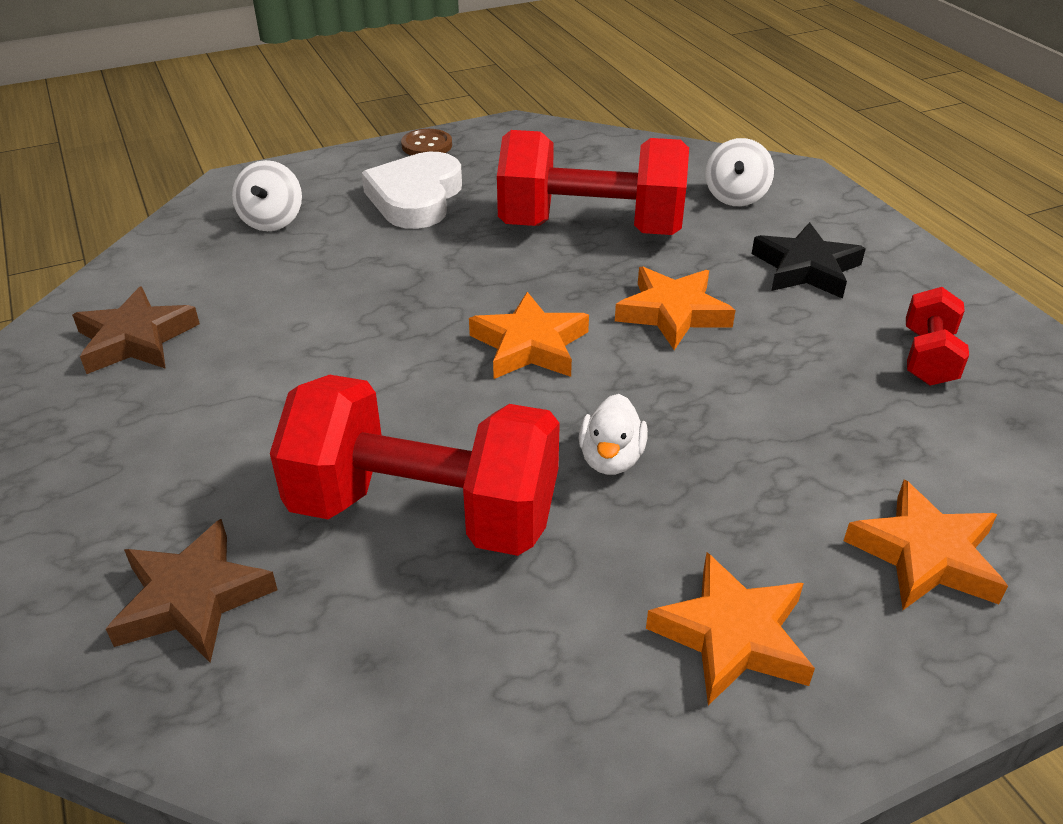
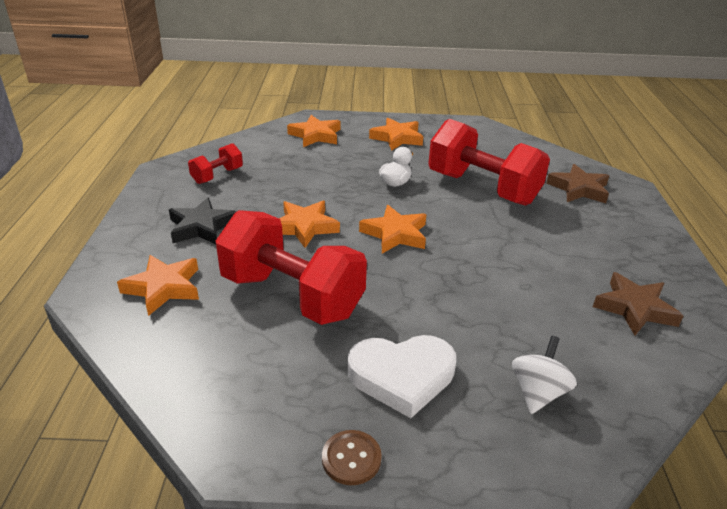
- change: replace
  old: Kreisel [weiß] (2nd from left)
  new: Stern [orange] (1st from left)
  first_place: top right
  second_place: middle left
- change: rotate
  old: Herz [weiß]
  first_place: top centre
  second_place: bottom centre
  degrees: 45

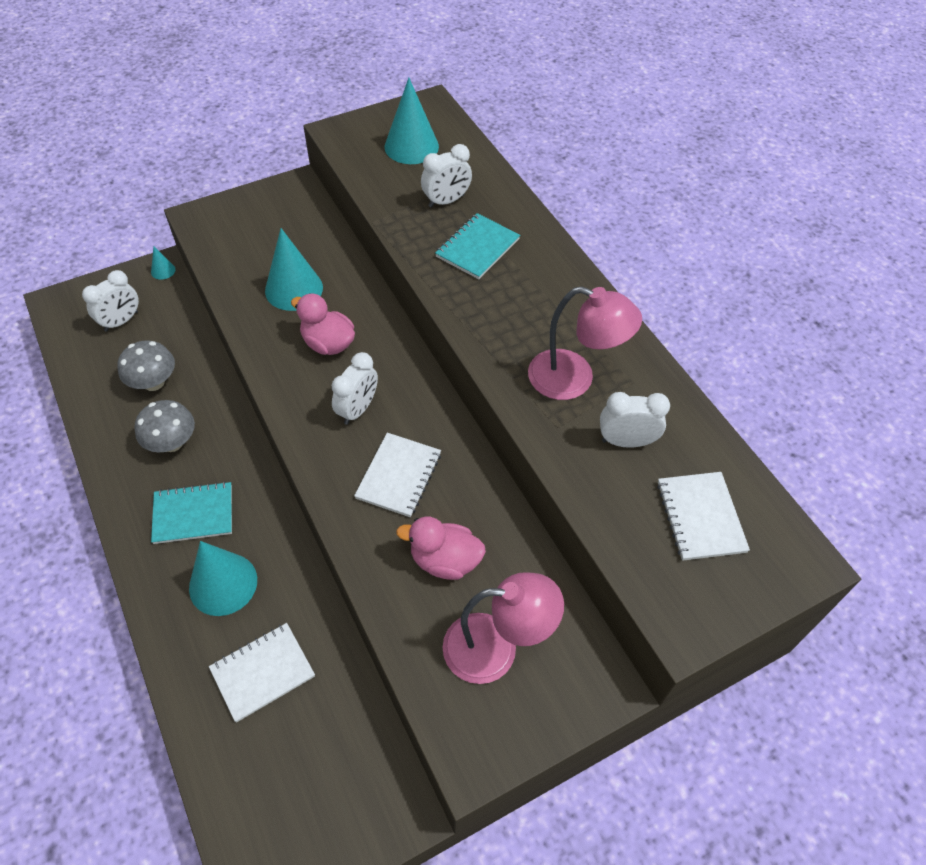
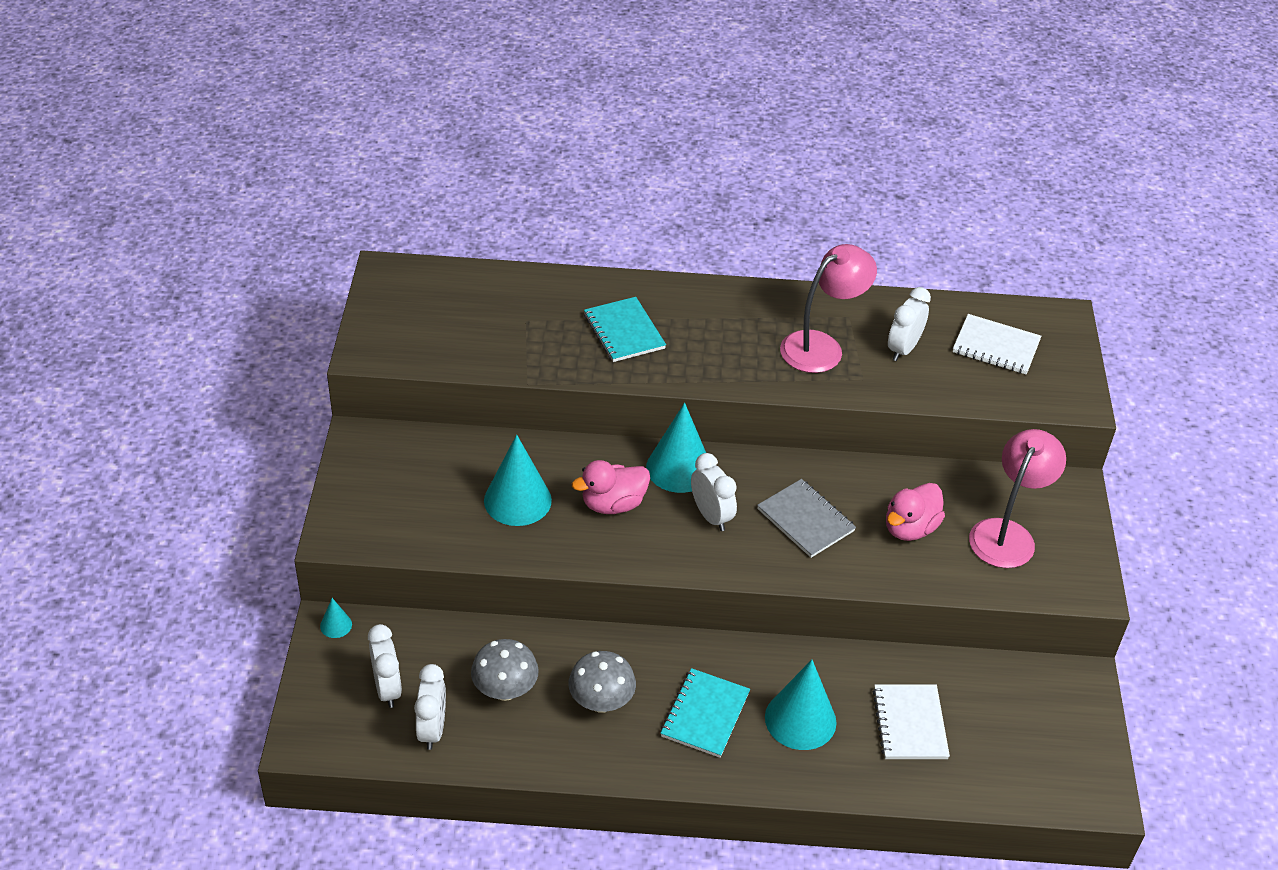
- change: move
  old: Kegel [türkis] (4th from left in the first image)
  new: Kegel [türkis] (3rd from left)
  first_place: top centre
  second_place: centre
- change: move
  old: Wecker [weiß] (3rd from left in the first image)
  new: Wecker [weiß] (2nd from left)
  first_place: top centre
  second_place: bottom centre
- change: recolor
  old: Notizbuch [weiß] (2nd from left)
  new: Notizbuch [grau]
  first_place: centre
  second_place: centre

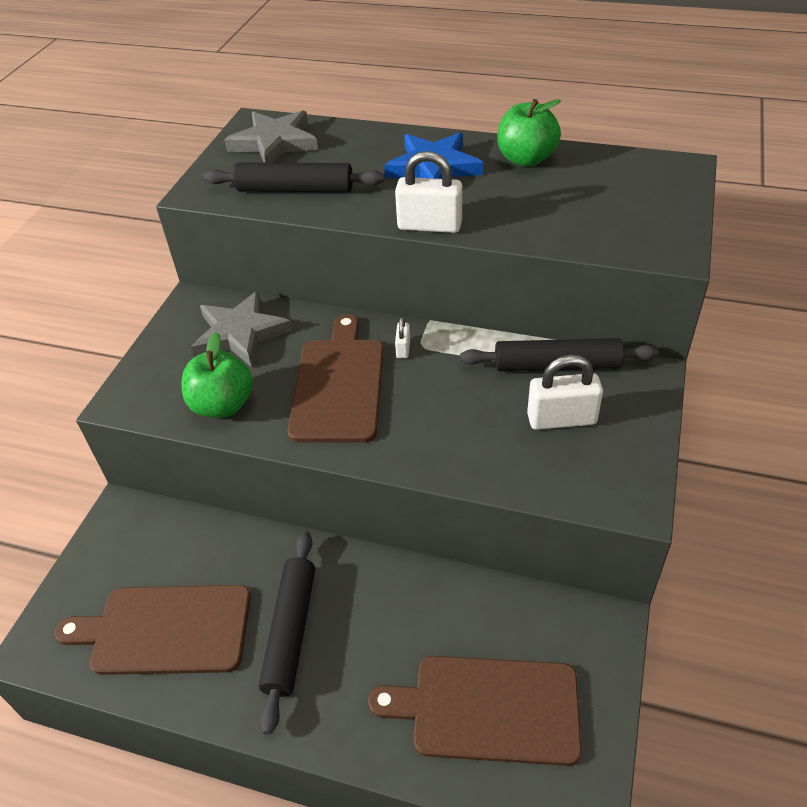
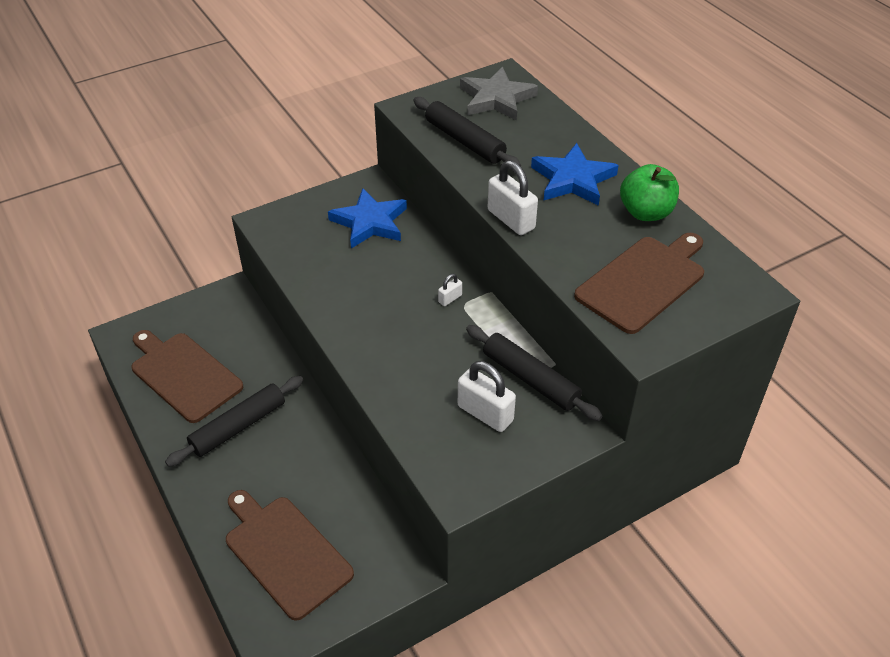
- change: delete
  old: Apfel [grün] (1st from left)
  first_place: middle left
- change: move
  old: Schneidebrett [braun] (2nd from left in the first image)
  new: Schneidebrett [braun] (3rd from left)
  first_place: centre
  second_place: middle right
- change: recolor
  old: Stern [grau] (1st from left)
  new: Stern [blau] (1st from left)
  first_place: middle left
  second_place: top centre

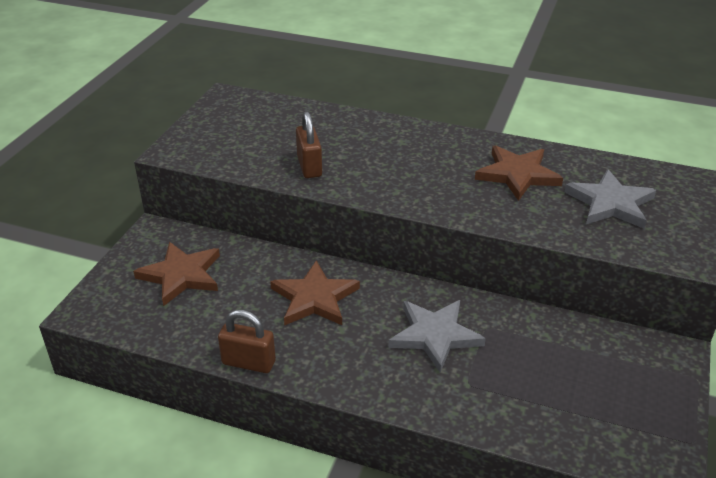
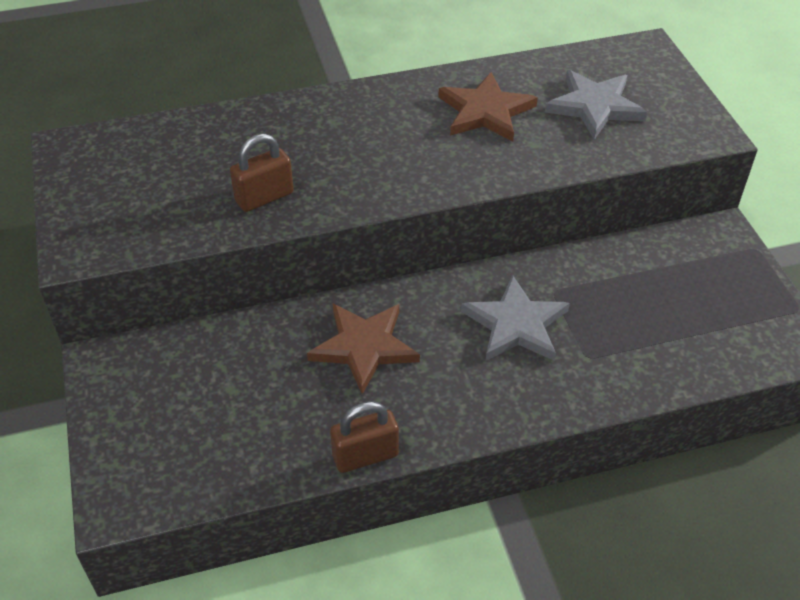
- change: delete
  old: Stern [braun] (1st from left)
  first_place: middle left
- change: rotate
  old: Vorhängeschloss [braun] (2nd from left in the first image)
  first_place: top centre
  second_place: top left
  degrees: -75

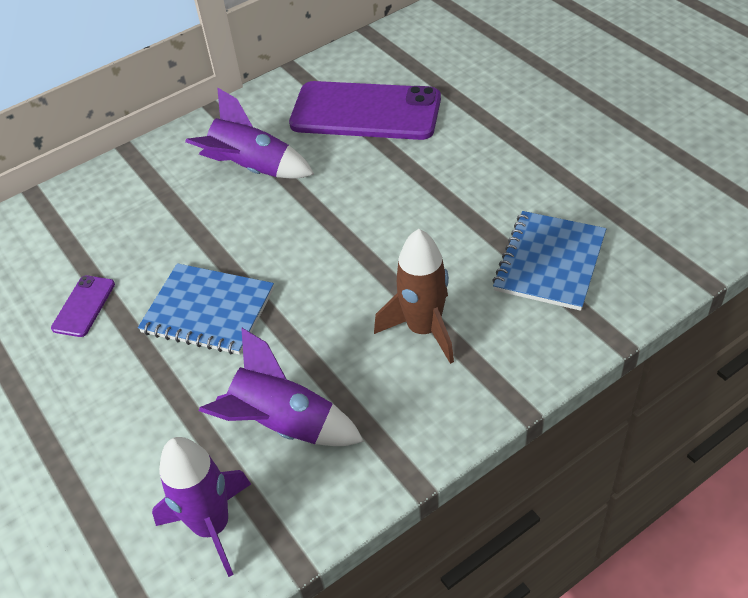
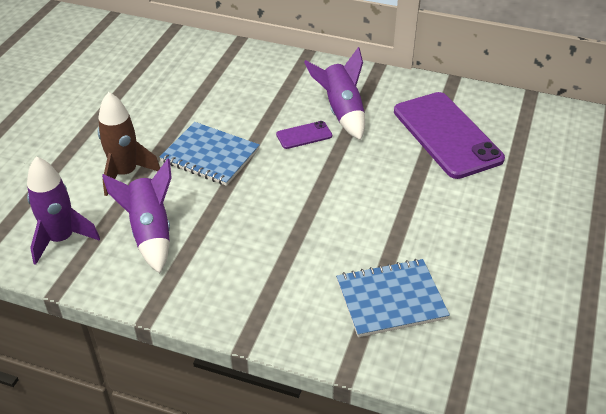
- change: move
  old: Handy [lila] (1st from left)
  first_place: middle left
  second_place: top centre
- change: move
  old: Rakete [braun]
  first_place: centre
  second_place: middle left
- change: rotate
  old: Notizbuch [blau] (1st from left)
  first_place: middle left
  second_place: centre
  degrees: -45

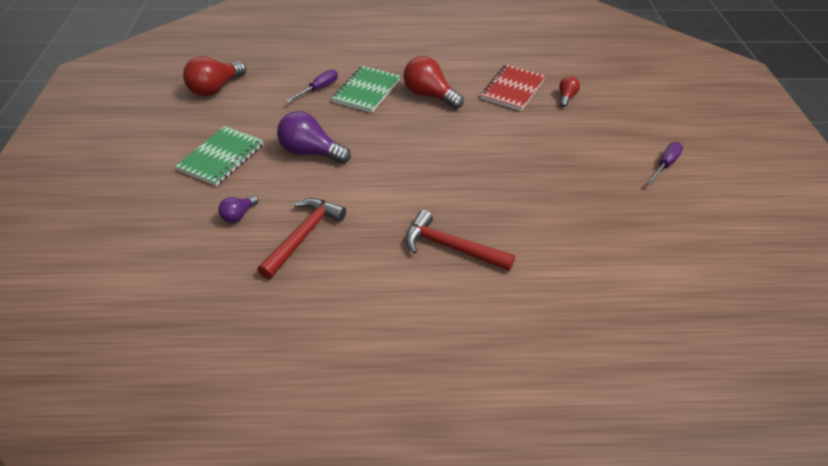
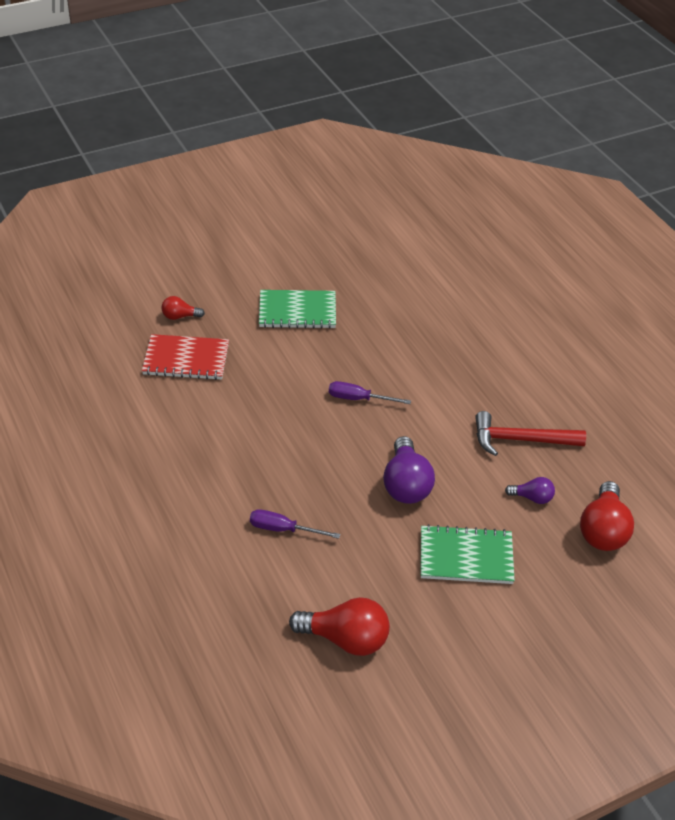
- change: delete
  old: Hammer [rot] (2nd from left)
  first_place: centre
- change: move
  old: Notizbuch [grün] (2nd from left in the first image)
  new: Notizbuch [grün] (1st from left)
  first_place: top centre
  second_place: centre
- change: move
  old: Glühbirne [rot] (2nd from left in the first image)
  new: Glühbirne [rot] (3rd from left)
  first_place: top centre
  second_place: middle right
- change: move
  old: Schraubenzieher [lila] (2nd from left)
  first_place: middle right
  second_place: centre

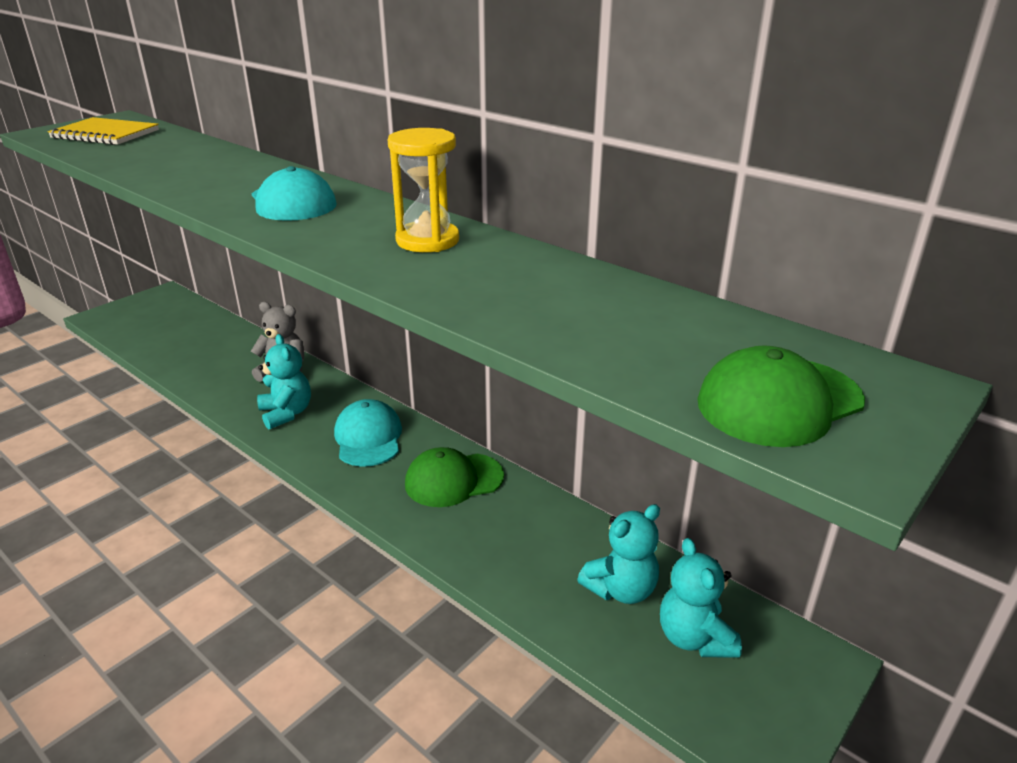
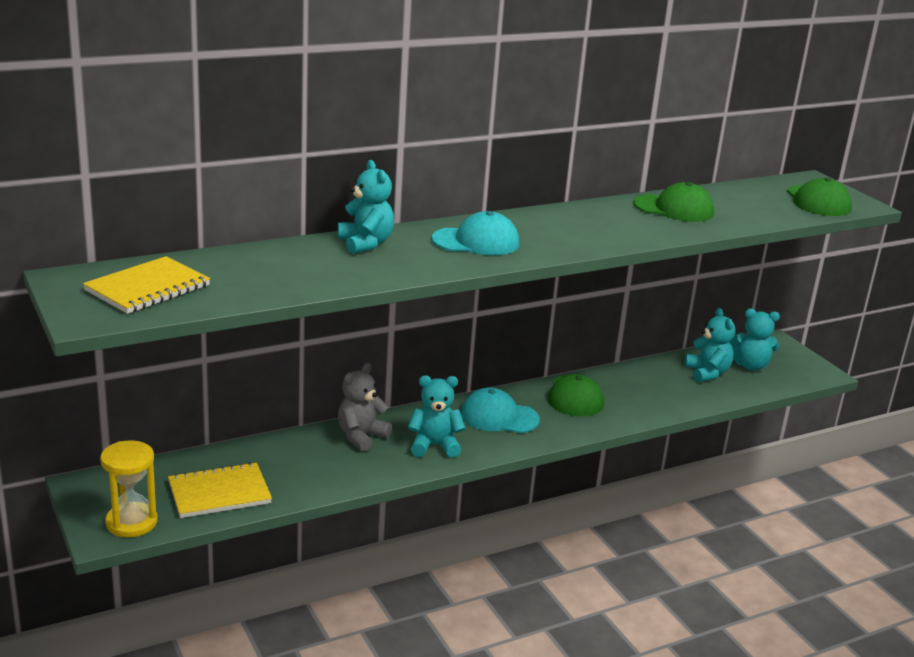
- change: insert
  new: Notizbuch [gelb] (2nd from left)
  second_place: bottom left
- change: insert
  new: Teddybär [türkis] (1st from left)
  second_place: top centre
- change: insert
  new: Kappe [grün] (2nd from left)
  second_place: top right
- change: move
  old: Sanduhr [gelb]
  first_place: top centre
  second_place: bottom left

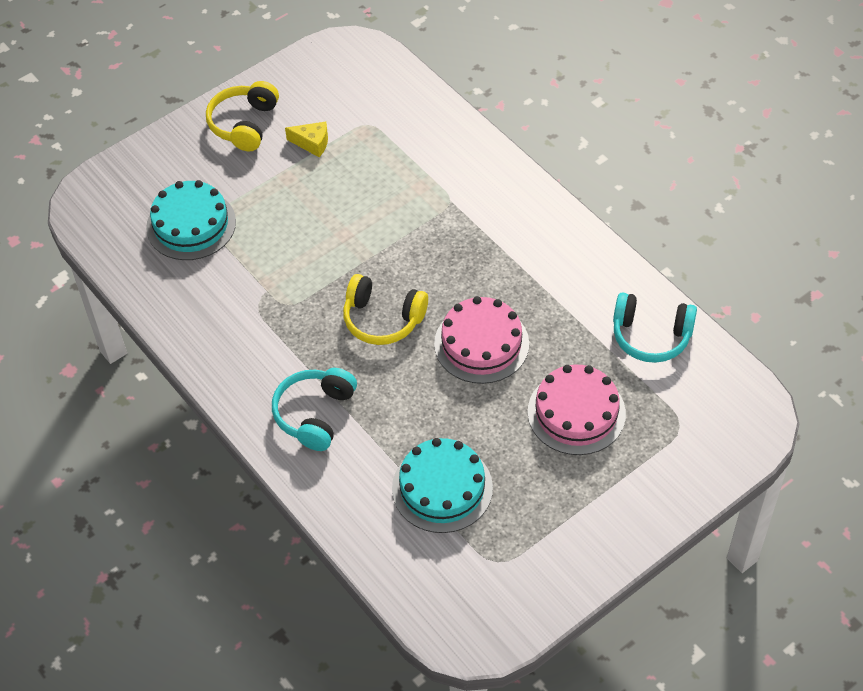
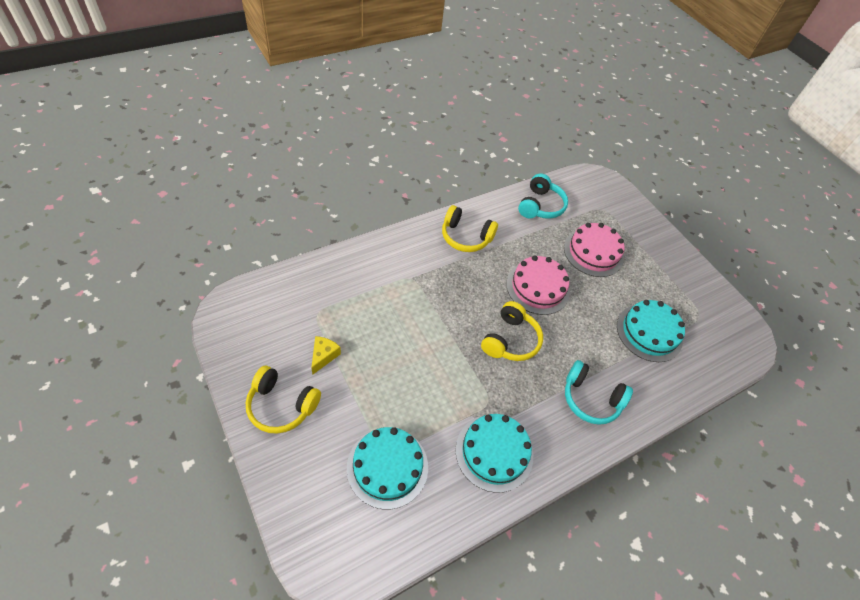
- change: insert
  new: Kopfhörer [gelb] (2nd from left)
  second_place: centre
- change: insert
  new: Kuchen [türkis] (2nd from left)
  second_place: bottom centre

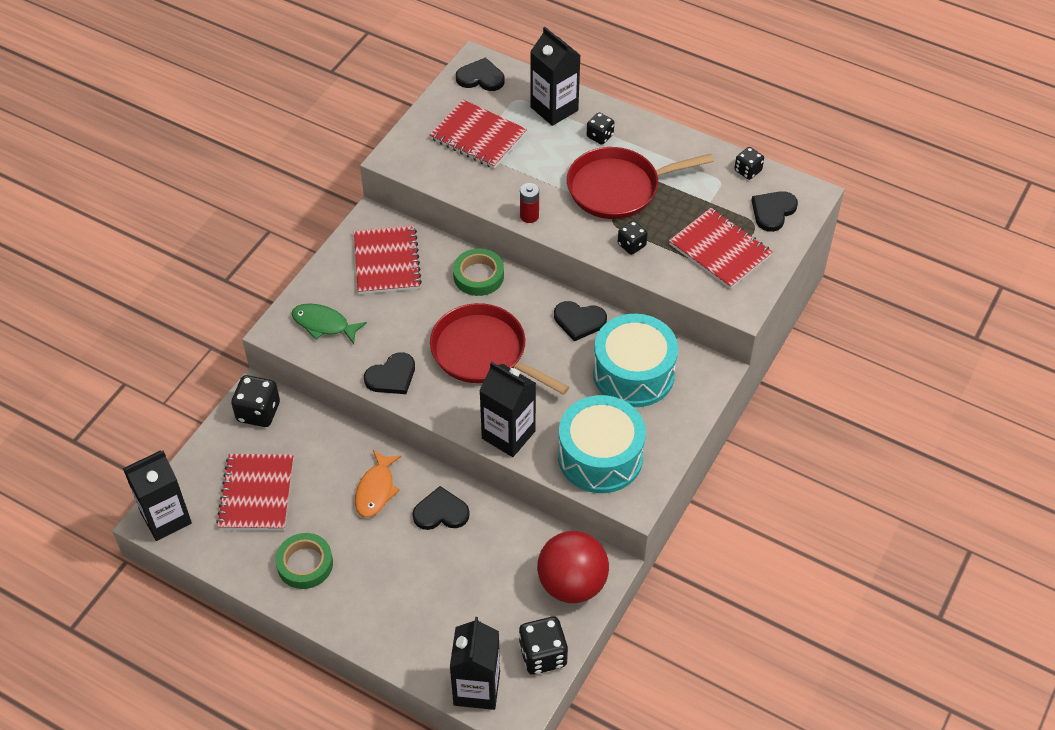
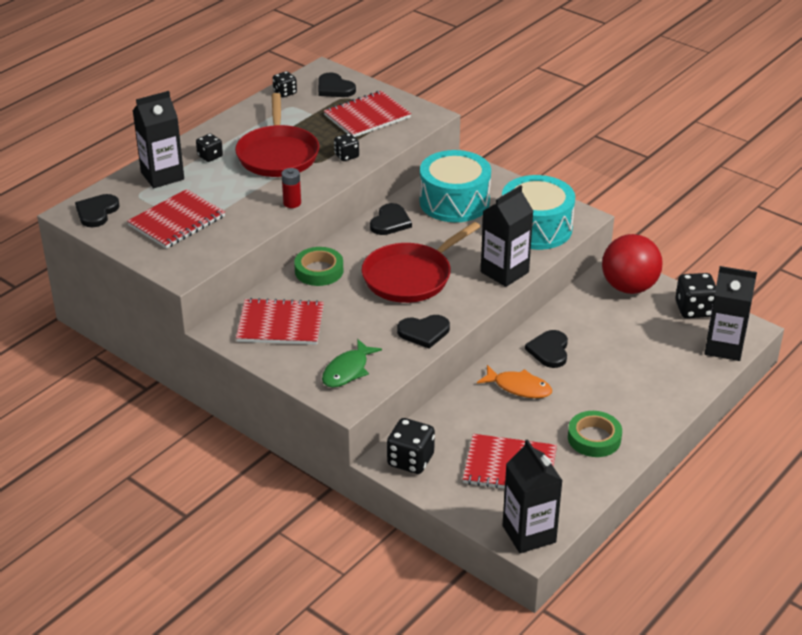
- change: rotate
  old: Herz [schwarz] (1st from left in the first image)
  first_place: centre
  second_place: centre
  degrees: 105

